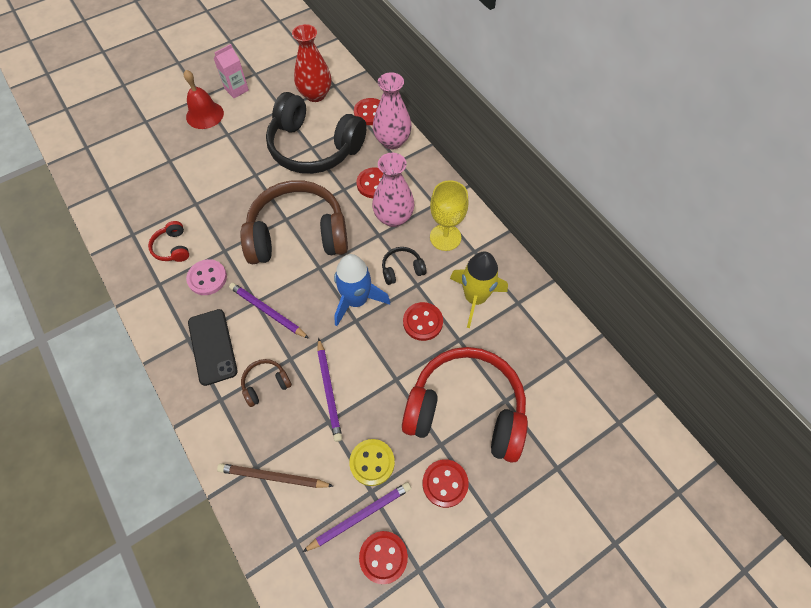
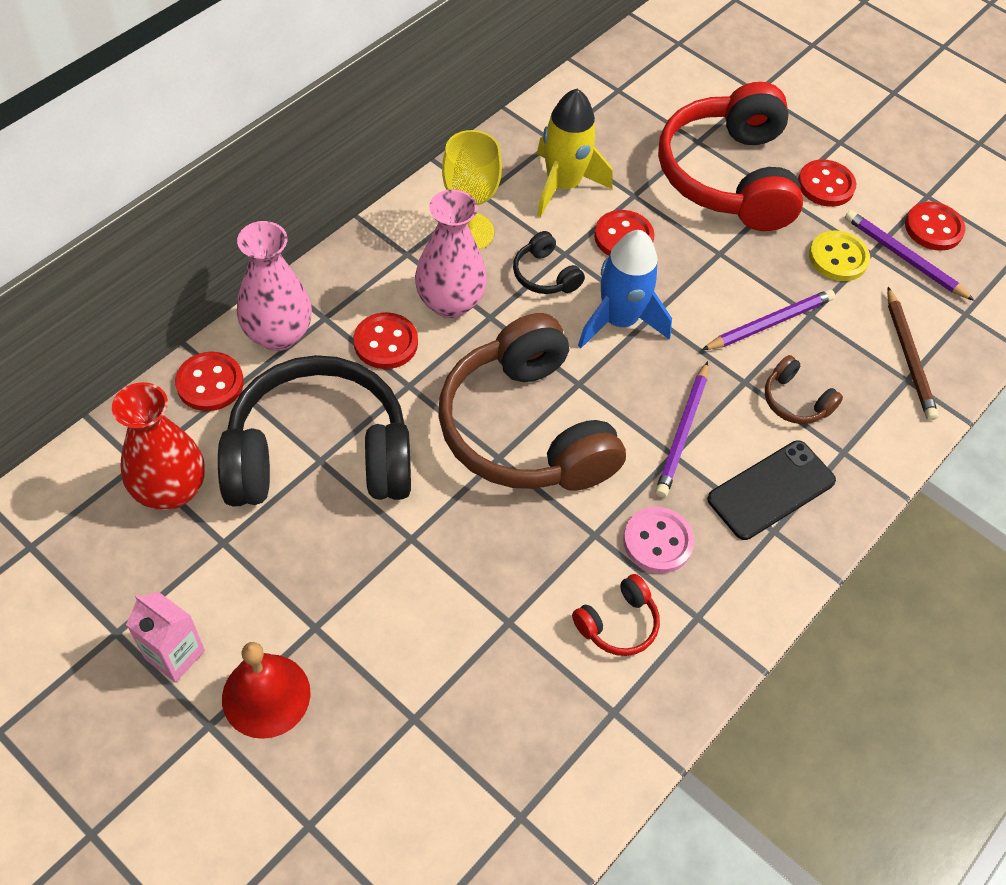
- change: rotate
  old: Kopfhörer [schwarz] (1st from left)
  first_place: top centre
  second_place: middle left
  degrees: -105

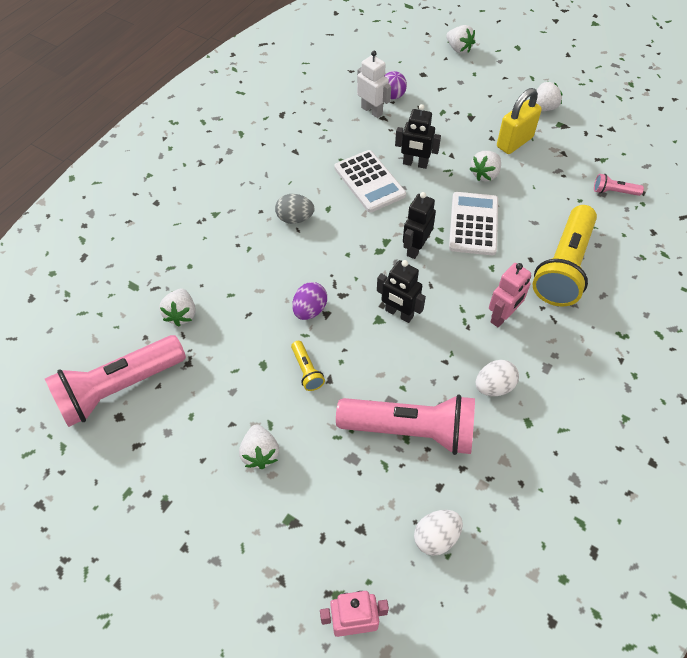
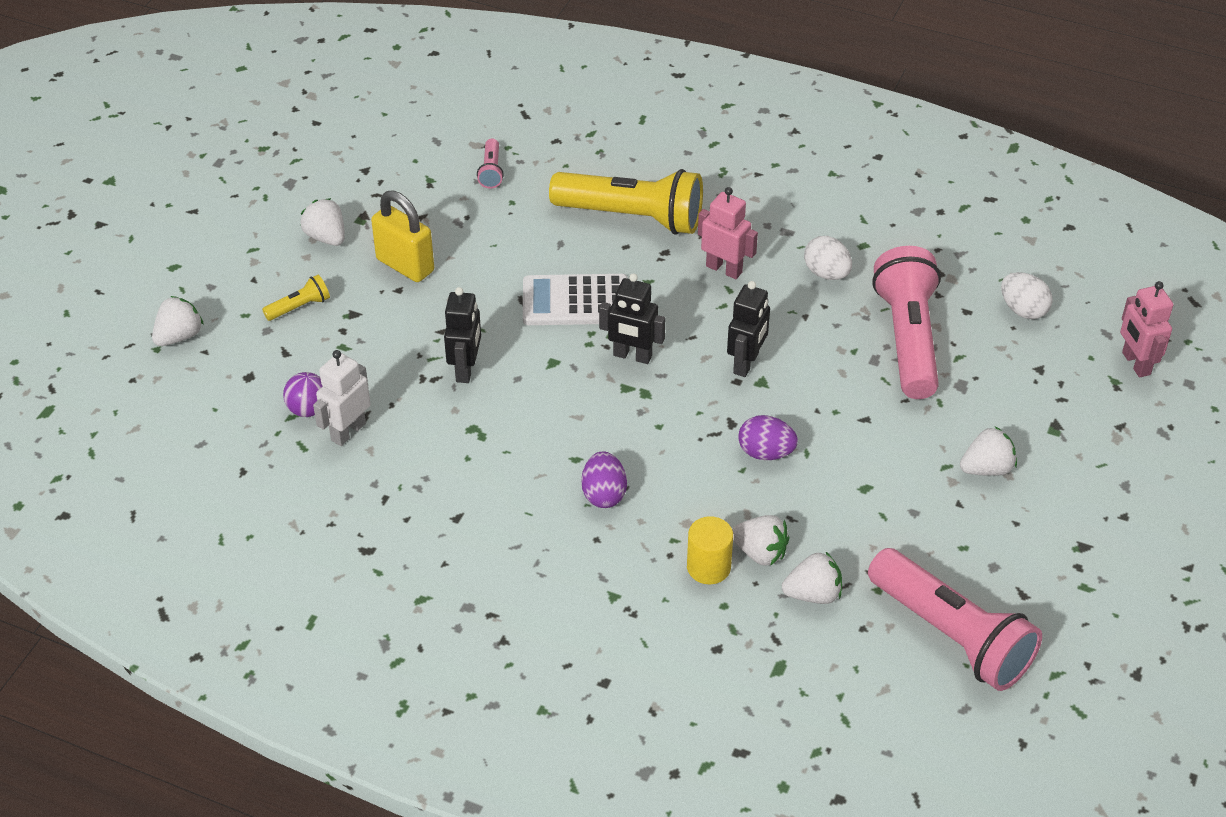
- change: delete
  old: Taschenrechner [weiß] (1st from left)
  first_place: top centre
- change: insert
  new: Vollzylinder [gelb]
  second_place: bottom centre
- change: move
  old: Taschenlampe [gelb] (1st from left)
  first_place: centre
  second_place: middle left
- change: move
  old: Erdbeere [weiß] (4th from left in the first image)
  new: Erdbeere [weiß] (3rd from left)
  first_place: top right
  second_place: centre
- change: recolor
  old: Ei [grau]
  new: Ei [lila] (1st from left)
  first_place: top centre
  second_place: centre

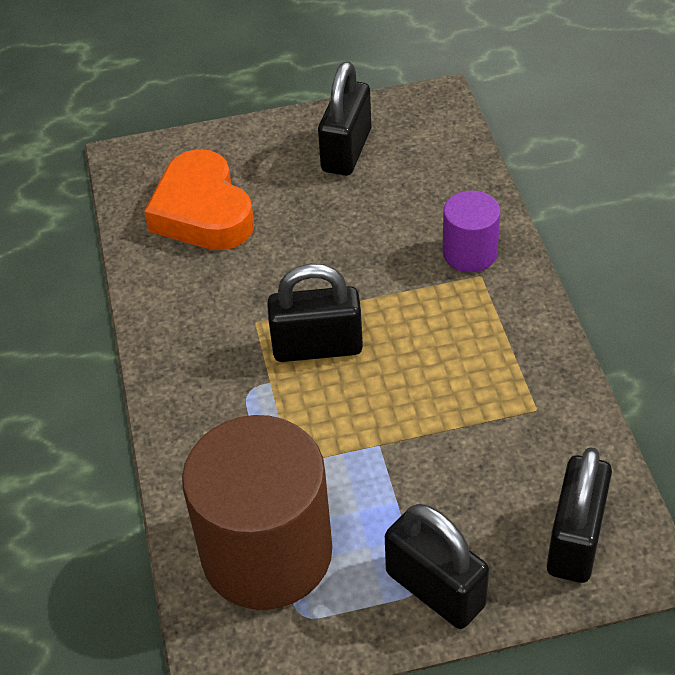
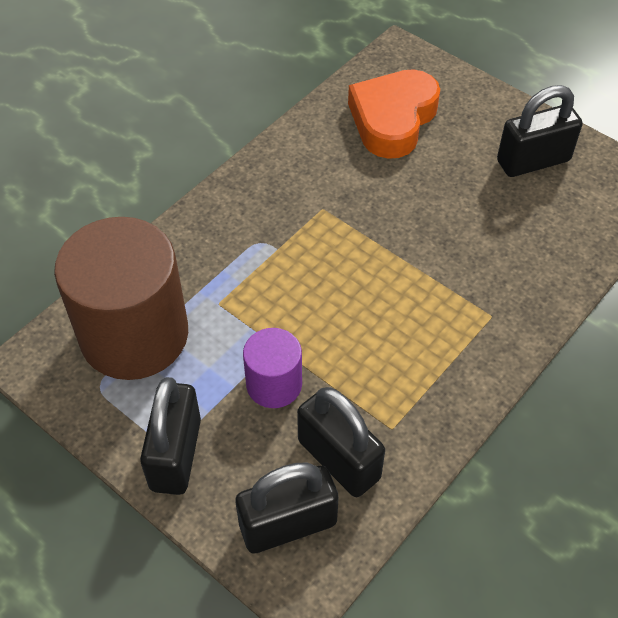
- change: move
  old: Vorhängeschloss [schwarz] (1st from left in the first image)
  new: Vorhängeschloss [schwarz] (3rd from left)
  first_place: centre
  second_place: bottom centre
- change: move
  old: Vollzylinder [lila]
  first_place: middle right
  second_place: centre

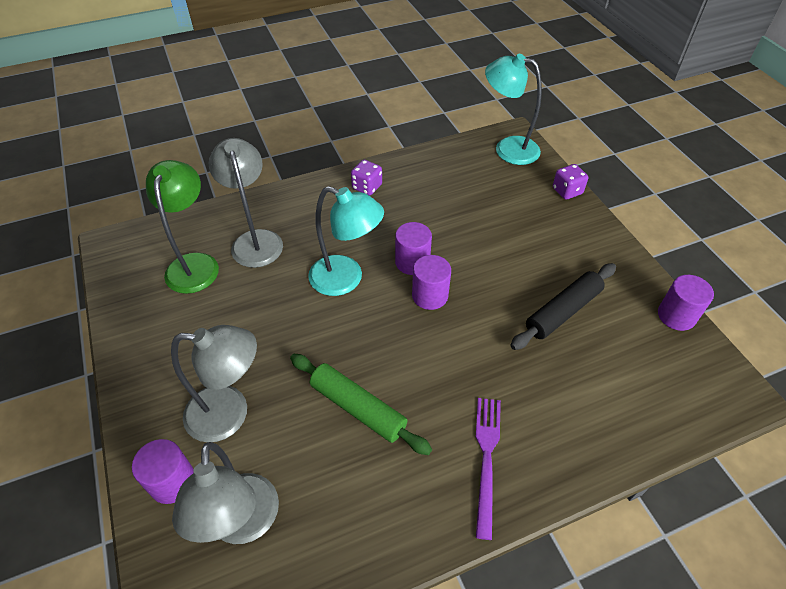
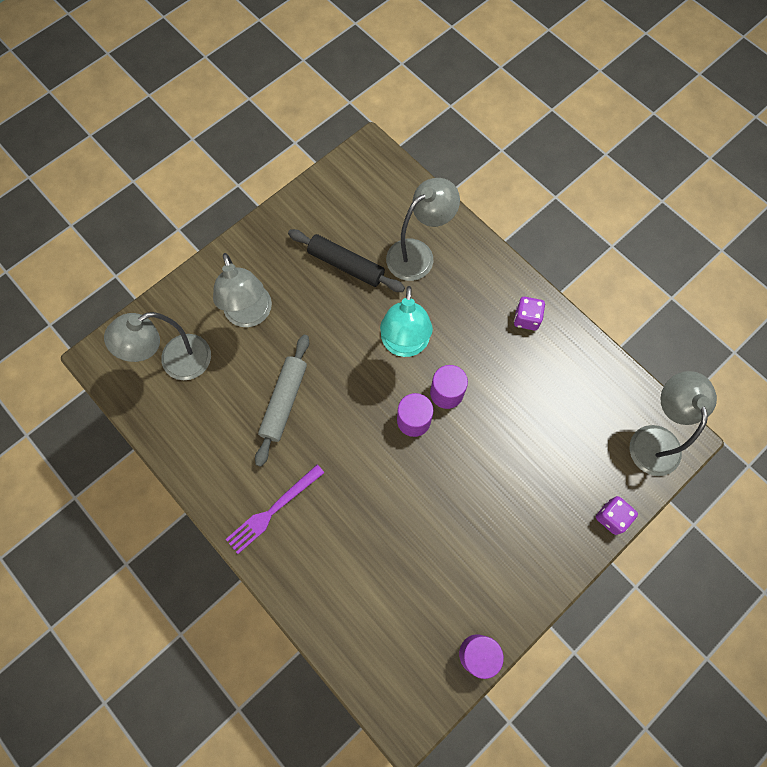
- change: delete
  old: Vollzylinder [lila] (1st from left)
  first_place: bottom left
- change: delete
  old: Lampe [grün]
  first_place: middle left
- change: move
  old: Nudelholz [schwarz]
  first_place: middle right
  second_place: centre
- change: recolor
  old: Nudelholz [grün]
  new: Nudelholz [grau]
  first_place: bottom centre
  second_place: centre
- change: recolor
  old: Lampe [türkis] (2nd from left)
  new: Lampe [grau] (4th from left)
  first_place: top centre
  second_place: middle right
- change: rotate
  old: Gabel [lila]
  first_place: bottom centre
  second_place: centre
  degrees: 150

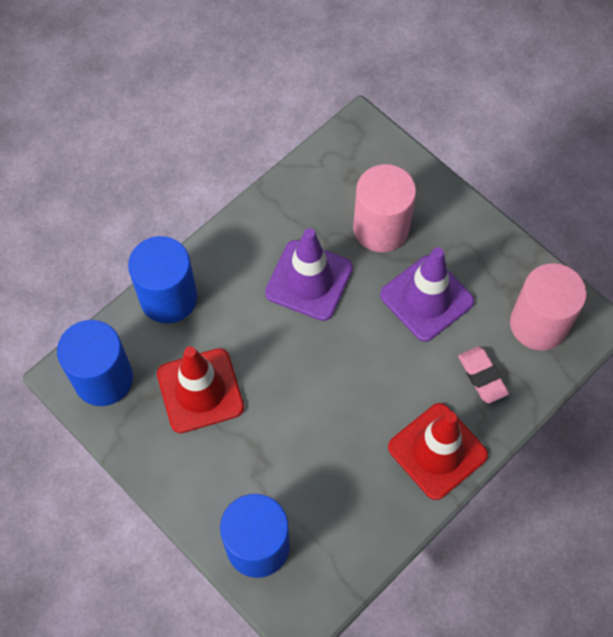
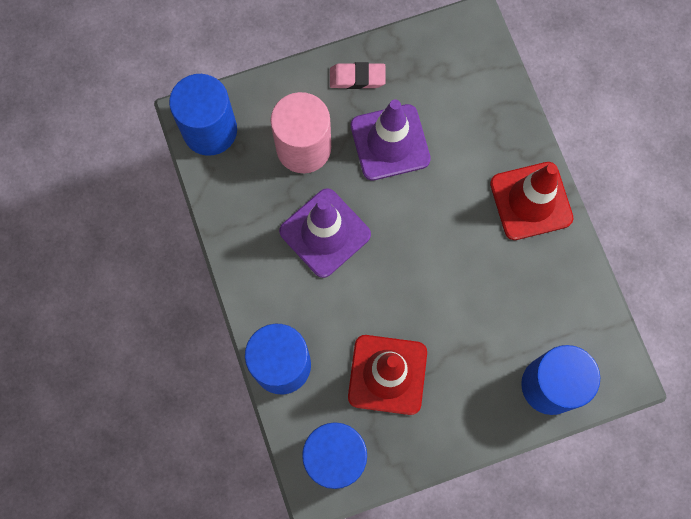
- change: delete
  old: Vollzylinder [rosa] (2nd from left)
  first_place: middle right
- change: insert
  new: Vollzylinder [blau] (1st from left)
  second_place: top left
- change: move
  old: Radiergummi [rosa]
  first_place: middle right
  second_place: top centre

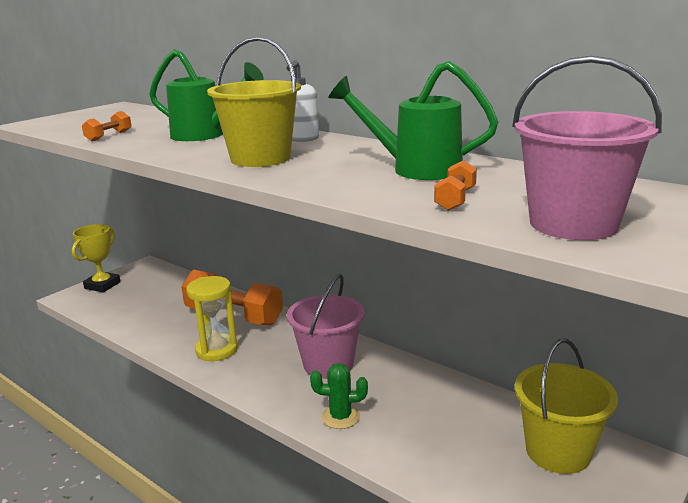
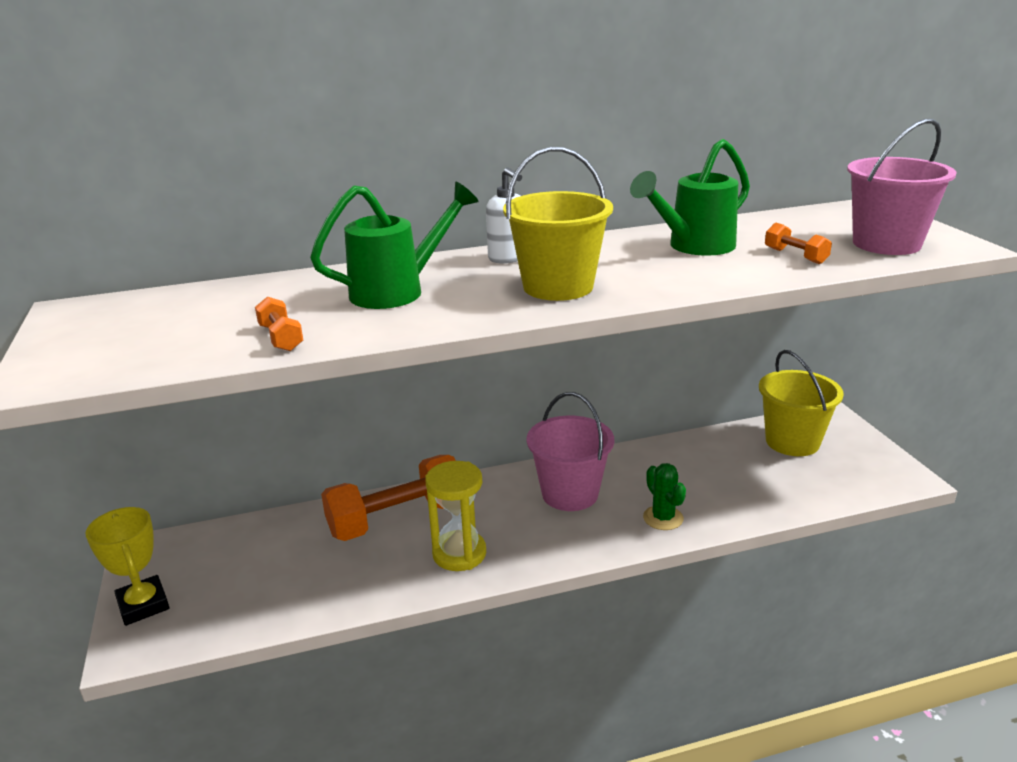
- change: rotate
  old: Kaktus [grün]
  first_place: bottom centre
  second_place: centre
  degrees: -60

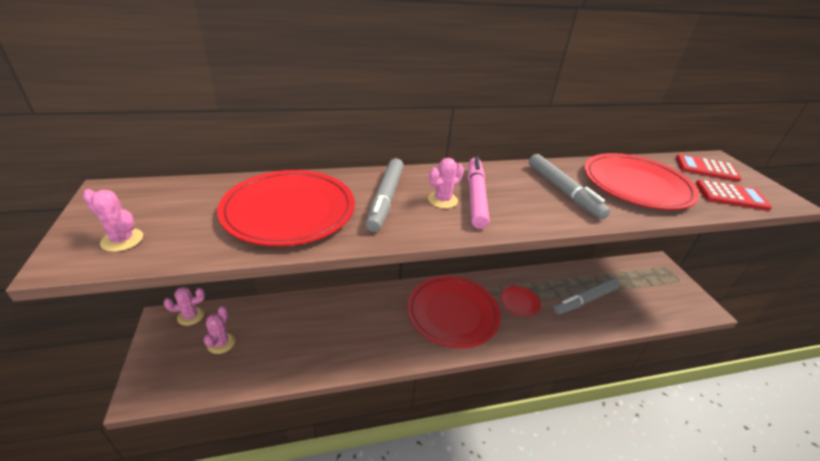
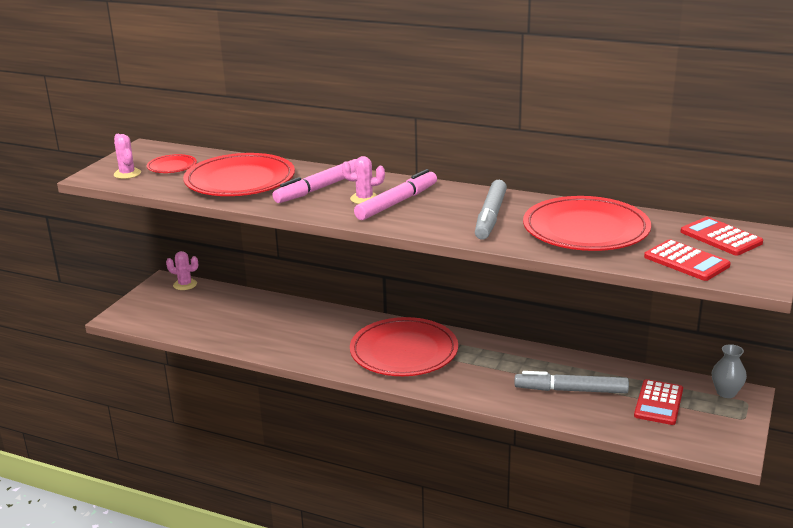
- change: delete
  old: Kaktus [rosa] (3rd from left)
  first_place: bottom left
- change: insert
  new: Taschenrechner [rot] (1st from left)
  second_place: bottom right
- change: insert
  new: Vase [grau]
  second_place: bottom right
- change: move
  old: Teller [rot] (3rd from left in the first image)
  new: Teller [rot] (1st from left)
  first_place: centre
  second_place: top left
- change: recolor
  old: Filzstift [grau] (1st from left)
  new: Filzstift [rosa] (1st from left)
  first_place: centre
  second_place: centre

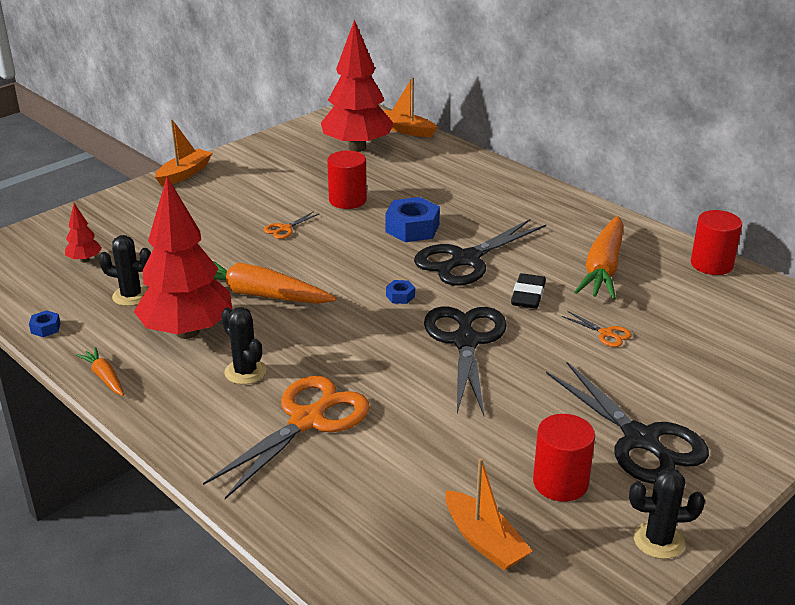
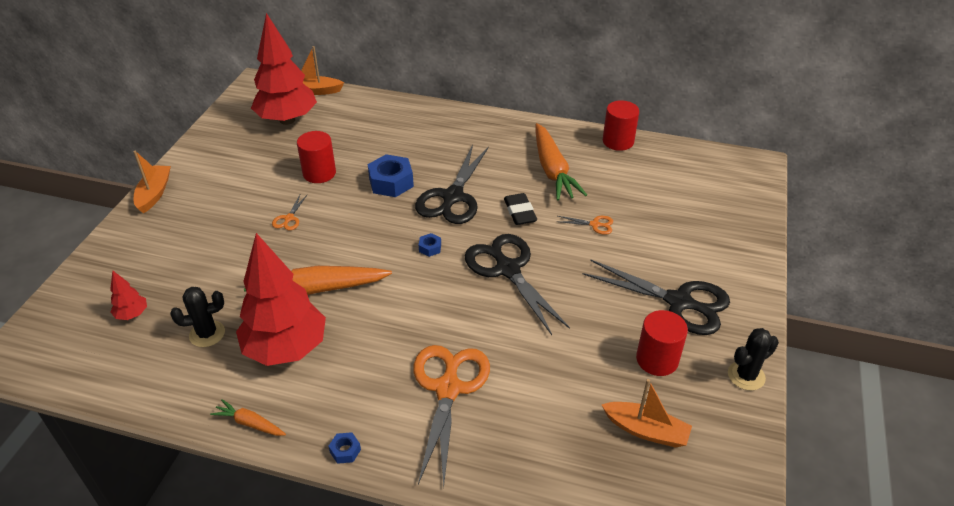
- change: delete
  old: Kaktus [schwarz] (2nd from left)
  first_place: middle left
- change: move
  old: Sechskantmutter [blau] (1st from left)
  first_place: middle left
  second_place: bottom centre

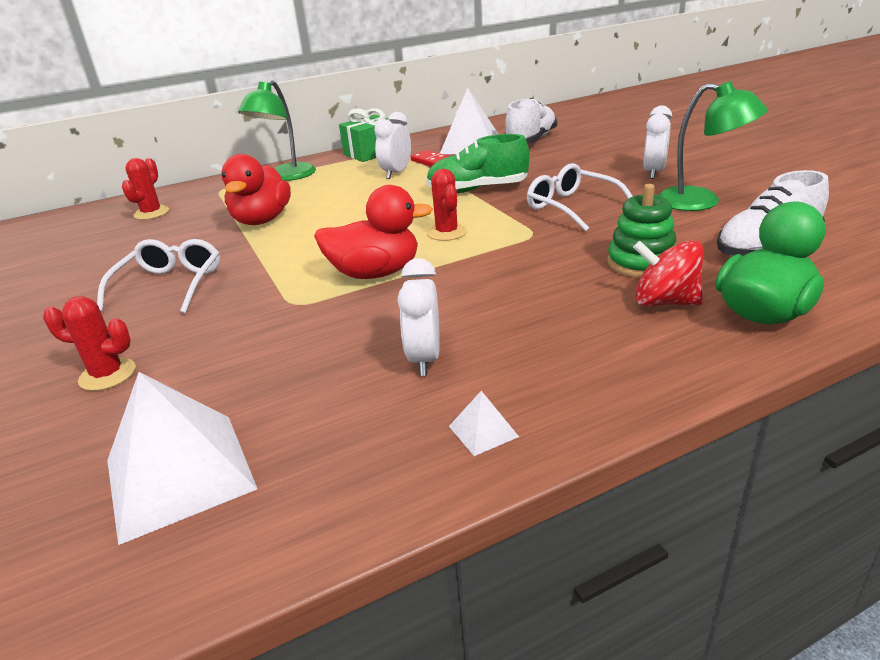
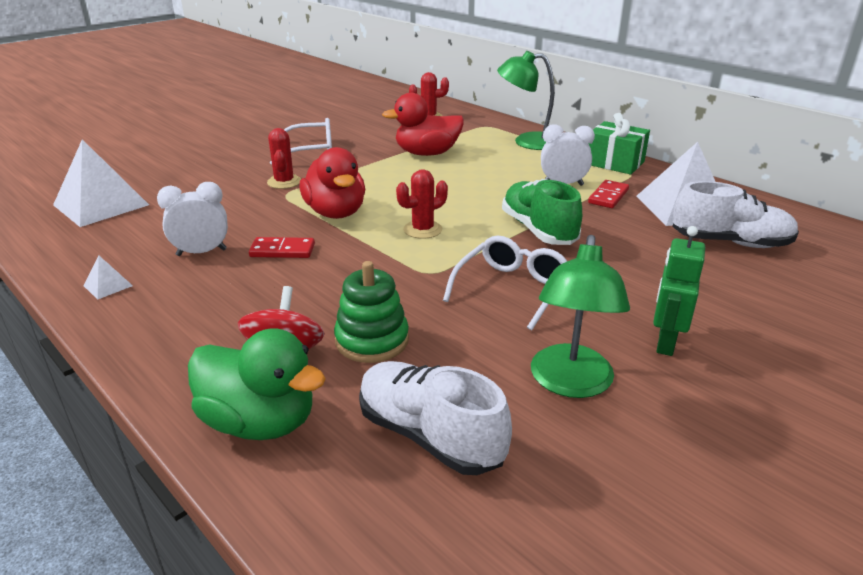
- change: insert
  new: Dominostein [rot] (1st from left)
  second_place: middle left
- change: move
  old: Kaktus [rot] (1st from left)
  first_place: middle left
  second_place: top left
- change: replace
  old: Wecker [weiß] (3rd from left)
  new: Roboter [grün]
  first_place: top right
  second_place: middle right

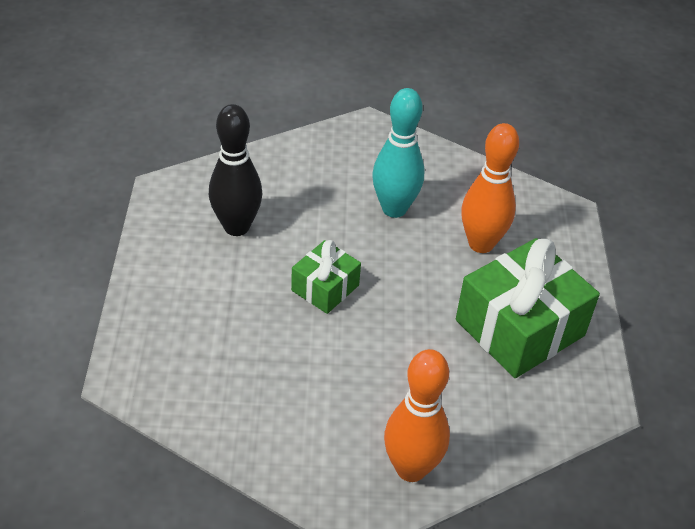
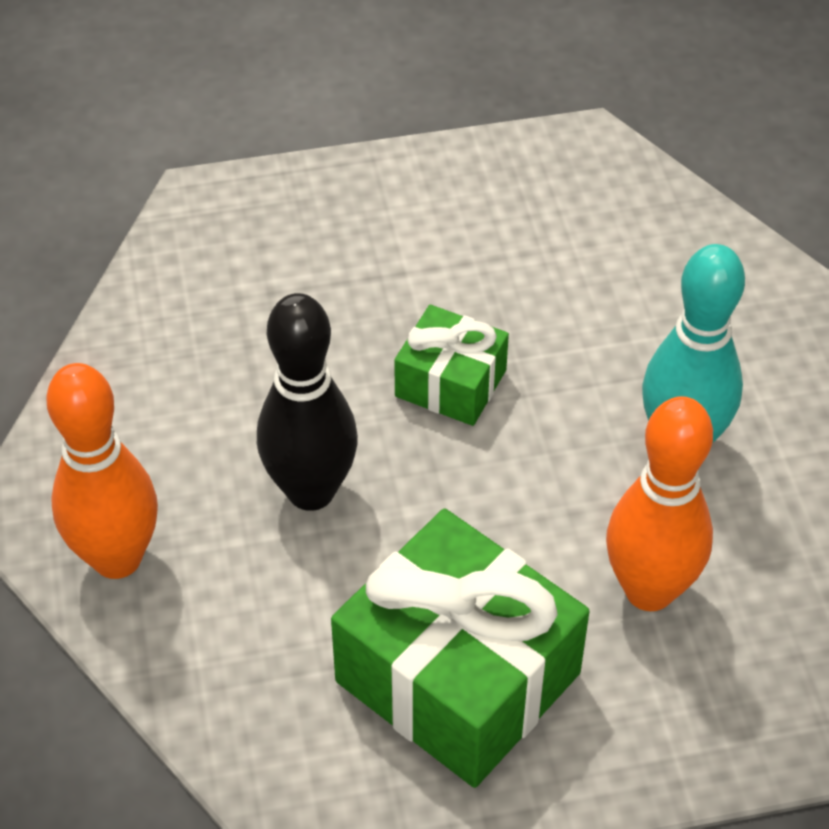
- change: move
  old: Bowlingkegel [schwarz]
  first_place: top centre
  second_place: centre

